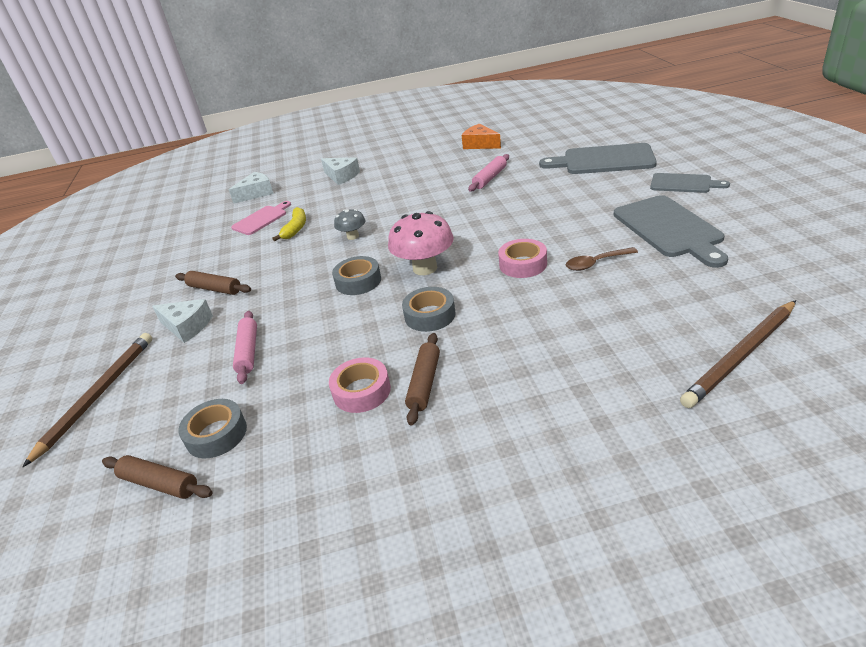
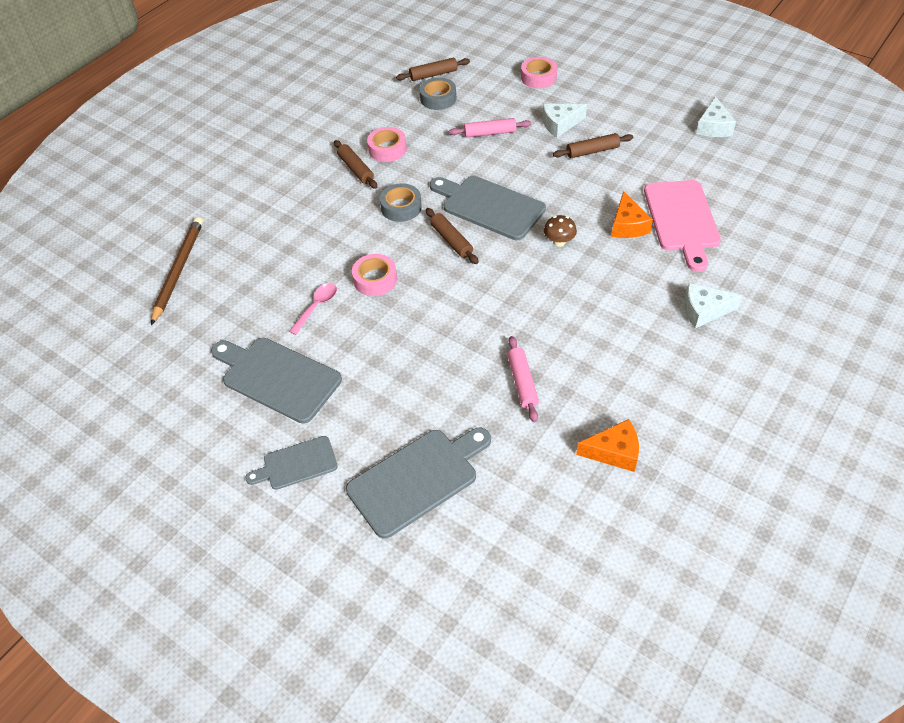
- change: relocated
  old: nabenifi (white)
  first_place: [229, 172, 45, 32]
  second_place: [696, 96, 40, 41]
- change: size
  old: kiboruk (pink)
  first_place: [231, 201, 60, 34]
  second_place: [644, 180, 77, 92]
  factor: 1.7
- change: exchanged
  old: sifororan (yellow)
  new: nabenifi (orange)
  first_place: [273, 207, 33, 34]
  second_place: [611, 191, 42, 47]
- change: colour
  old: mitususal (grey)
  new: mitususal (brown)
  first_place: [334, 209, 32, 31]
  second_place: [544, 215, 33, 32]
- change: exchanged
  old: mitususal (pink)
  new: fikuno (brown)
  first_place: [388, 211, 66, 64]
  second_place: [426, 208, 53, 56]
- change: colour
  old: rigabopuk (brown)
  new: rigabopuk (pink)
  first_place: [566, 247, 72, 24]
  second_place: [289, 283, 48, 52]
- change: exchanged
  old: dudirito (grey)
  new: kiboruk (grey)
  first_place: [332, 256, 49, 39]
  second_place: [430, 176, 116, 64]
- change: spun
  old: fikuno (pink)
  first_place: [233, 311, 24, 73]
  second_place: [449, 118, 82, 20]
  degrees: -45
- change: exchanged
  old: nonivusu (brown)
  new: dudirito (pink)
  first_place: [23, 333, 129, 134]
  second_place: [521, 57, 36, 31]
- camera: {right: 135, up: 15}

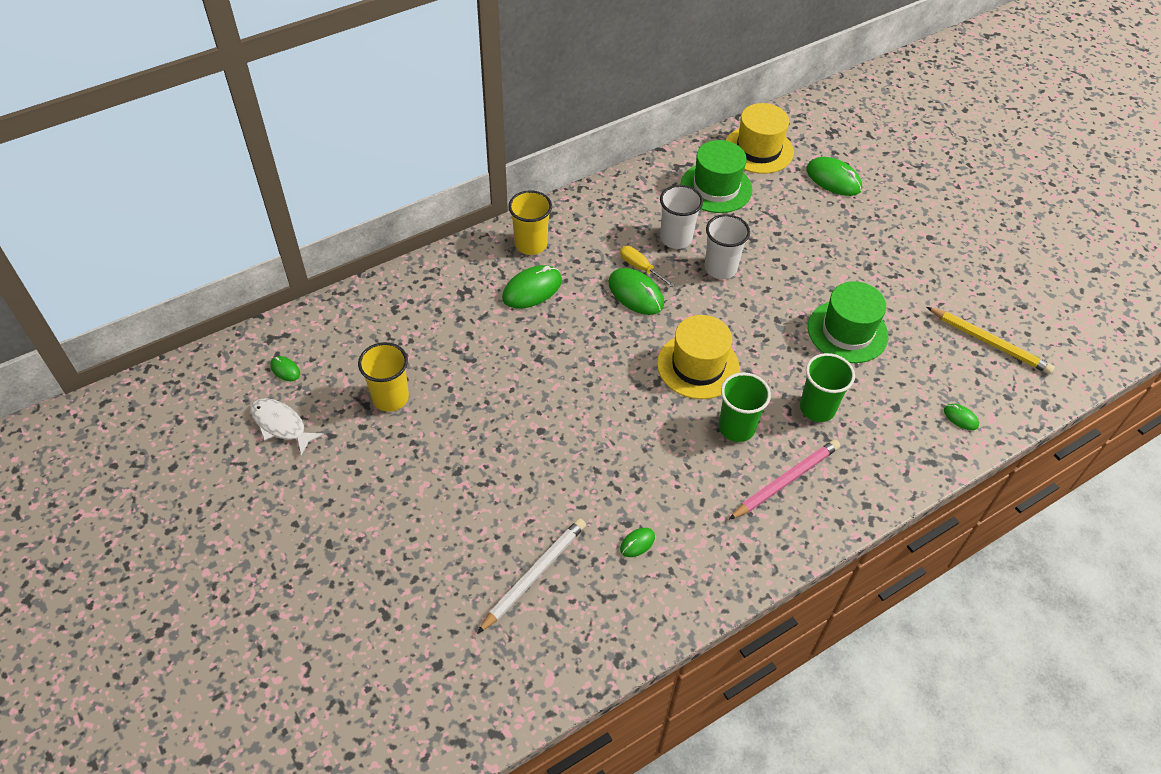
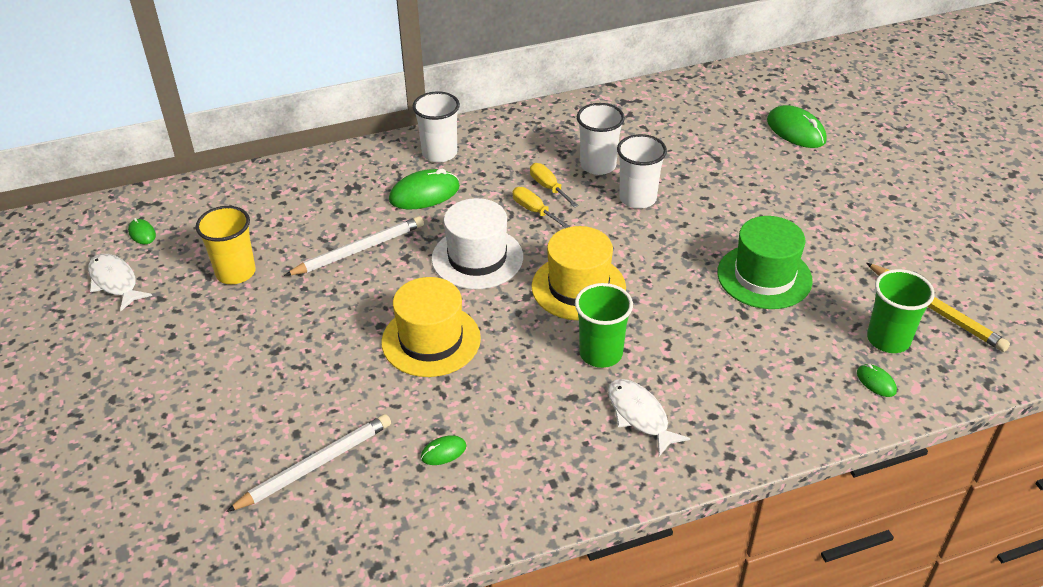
- change: relocated
  old: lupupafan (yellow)
  first_place: [725, 103, 69, 71]
  second_place: [381, 277, 100, 100]
- change: missing
  old: lupupafan (green)
  first_place: [680, 140, 73, 73]
- change: colour
  old: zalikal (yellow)
  new: zalikal (white)
  first_place: [508, 190, 44, 65]
  second_place: [412, 91, 48, 71]
- change: exchanged
  old: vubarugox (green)
  new: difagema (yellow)
  first_place: [608, 268, 56, 47]
  second_place: [512, 187, 58, 41]
- change: relocated
  old: zalikal (green)
  first_place: [800, 353, 55, 69]
  second_place: [867, 269, 68, 84]
- change: exchanged
  old: nonivusu (pink)
  new: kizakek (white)
  first_place: [728, 439, 112, 81]
  second_place: [608, 379, 82, 77]
- change: appeared
  new: lupupafan (white)
  second_place: [431, 198, 92, 91]
- change: appeared
  new: nonivusu (white)
  second_place: [284, 216, 140, 60]
- camera: {right: 15, up: -10}

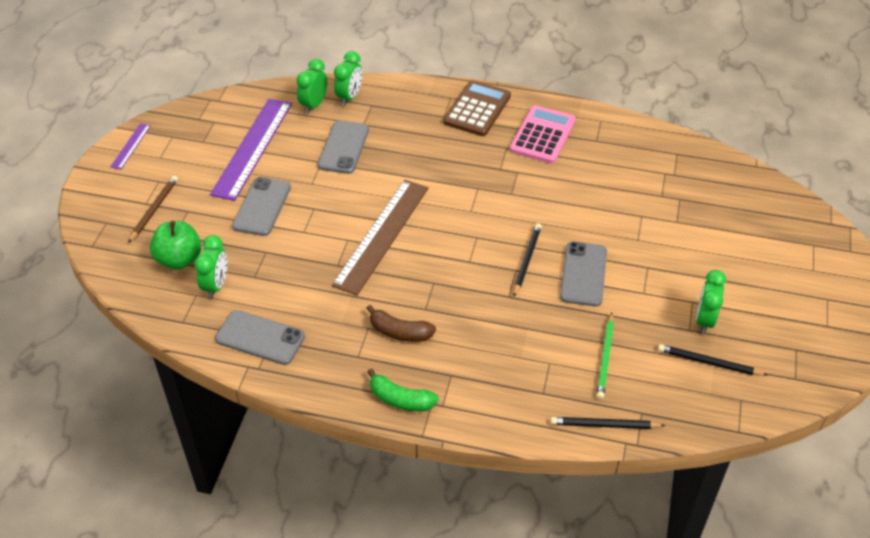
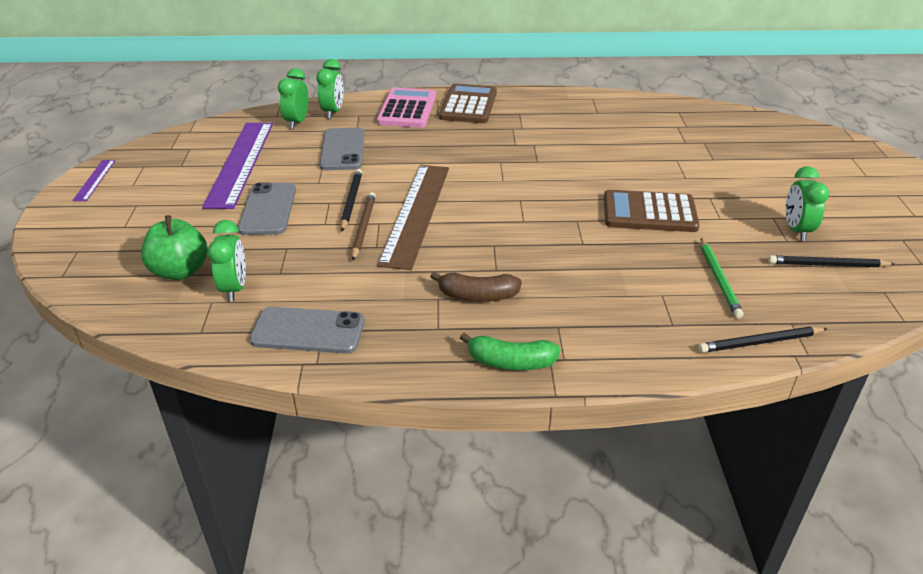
- change: relocated
  old: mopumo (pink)
  first_place: [510, 105, 65, 59]
  second_place: [377, 88, 59, 40]
- change: relocated
  old: nonivusu (brown)
  first_place: [128, 176, 50, 67]
  second_place: [352, 192, 24, 68]
- change: relocated
  old: nonivusu (black)
  first_place: [513, 223, 29, 74]
  second_place: [341, 169, 21, 62]
- change: exchanged
  old: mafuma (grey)
  new: mopumo (brown)
  first_place: [560, 242, 47, 65]
  second_place: [604, 190, 96, 42]
- camera: {right: -15, up: -10}

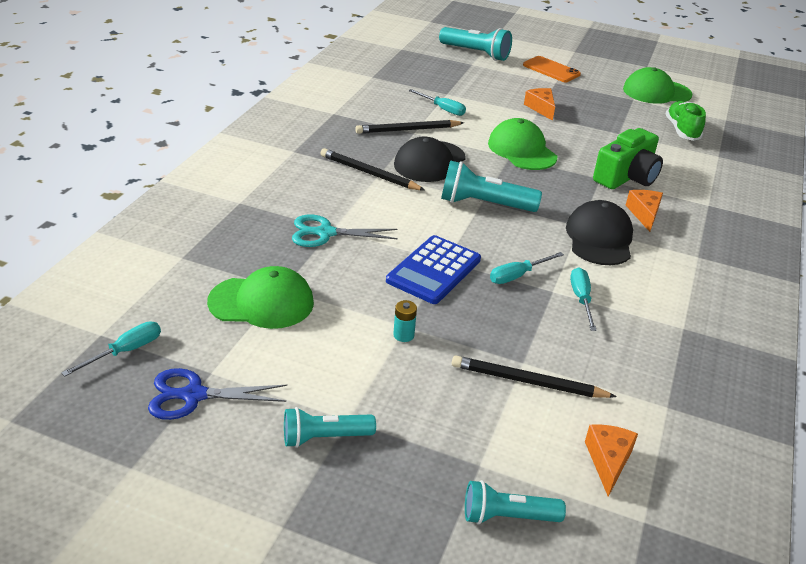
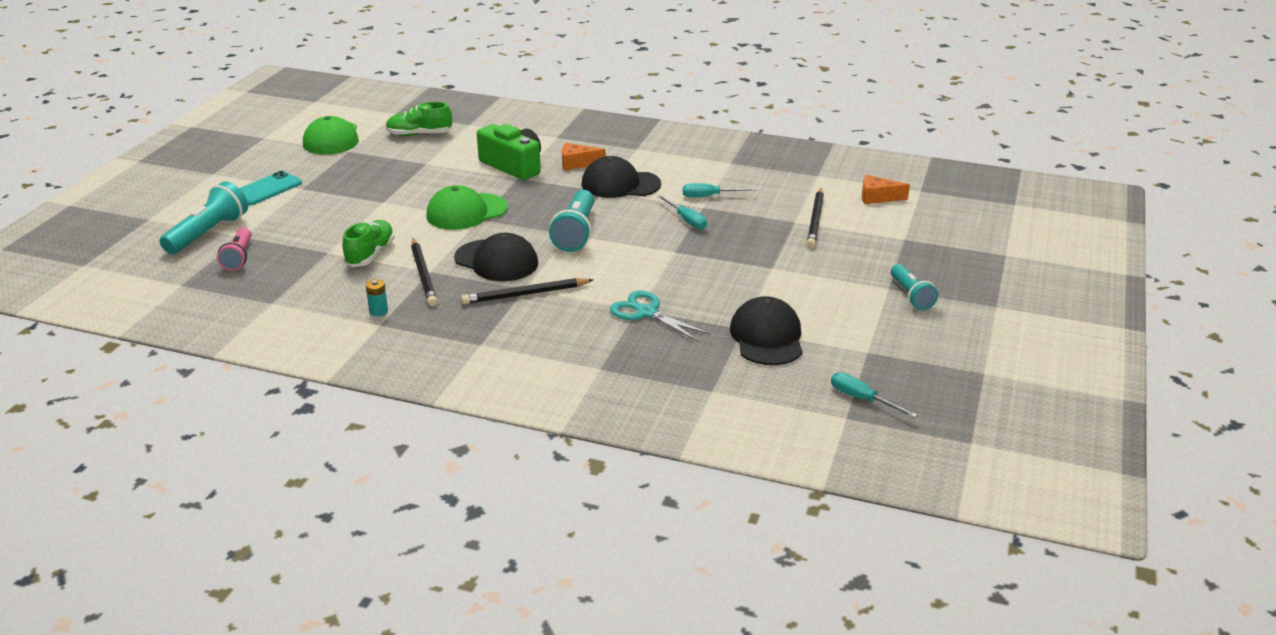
- change: colour
  old: mafuma (orange)
  new: mafuma (turquoise)
  first_place: [523, 56, 58, 26]
  second_place: [239, 171, 63, 34]
- change: missing
  old: nabenifi (orange)
  first_place: [524, 88, 31, 33]
- change: exchanged
  old: difagema (turquoise)
  new: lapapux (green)
  first_place: [409, 89, 57, 27]
  second_place: [342, 220, 53, 47]
- change: spun
  old: nonivusu (black)
  first_place: [320, 148, 105, 42]
  second_place: [461, 278, 132, 26]
  degrees: 45
- change: spun
  old: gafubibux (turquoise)
  first_place: [292, 214, 106, 33]
  second_place: [610, 291, 100, 51]
  degrees: 135
- change: missing
  old: mopumo (blue)
  first_place: [386, 235, 95, 69]
- change: colour
  old: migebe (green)
  new: migebe (black)
  first_place: [207, 266, 107, 63]
  second_place: [730, 296, 73, 69]
- change: relocated
  old: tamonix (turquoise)
  first_place: [393, 300, 24, 42]
  second_place: [366, 279, 22, 37]
- change: missing
  old: gafubibux (blue)
  first_place: [148, 368, 139, 52]
- change: missing
  old: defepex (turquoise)
  first_place: [465, 480, 101, 44]
- change: appeared
  new: defepex (pink)
  second_place: [217, 228, 35, 43]
- camera: {right: -90, up: -5}

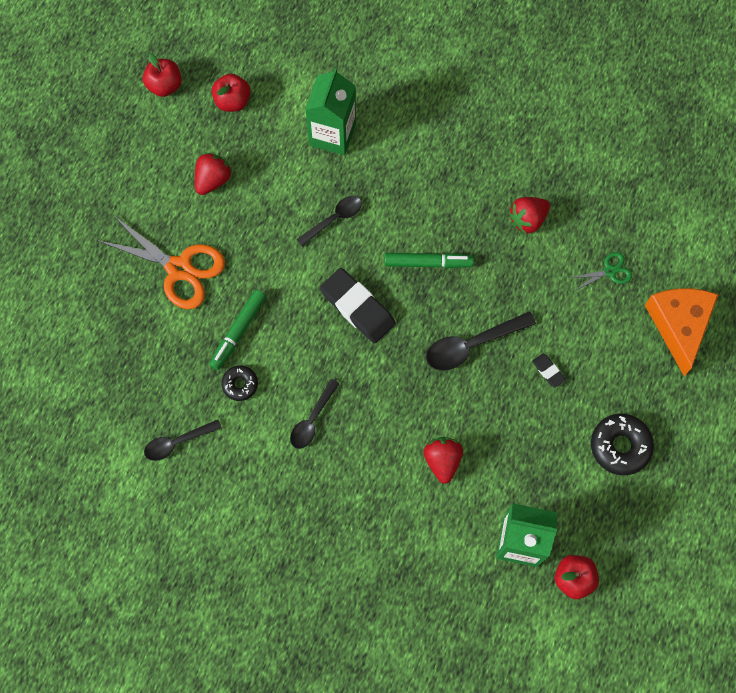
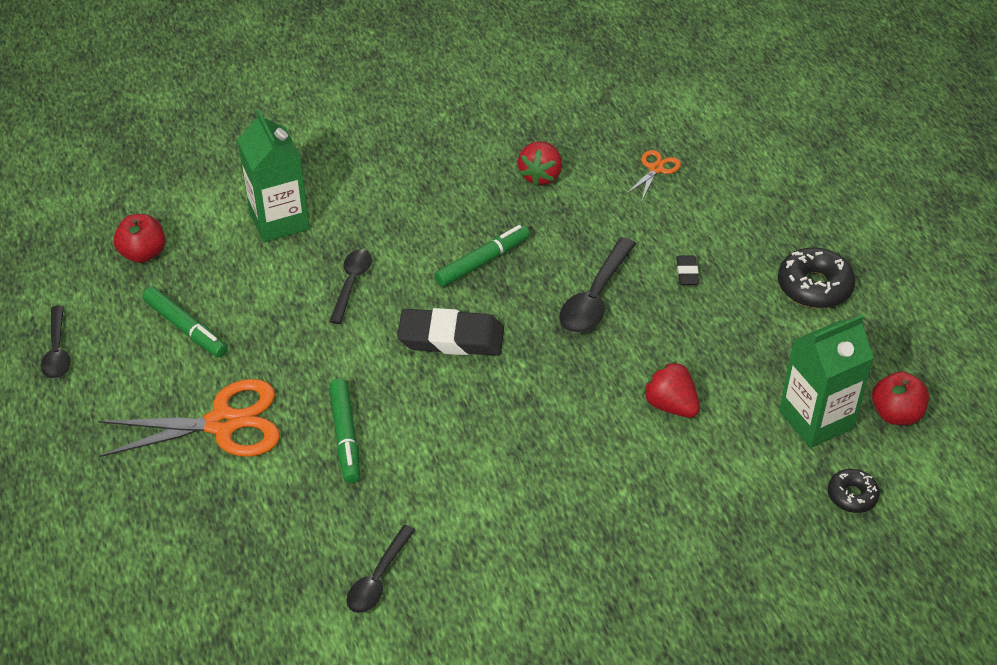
- change: missing
  old: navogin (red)
  first_place: [143, 53, 39, 44]
- change: exchanged
  old: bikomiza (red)
  new: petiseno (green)
  first_place: [195, 153, 37, 42]
  second_place: [142, 287, 86, 71]
- change: colour
  old: gafubibux (green)
  new: gafubibux (orange)
  first_place: [570, 252, 62, 39]
  second_place: [626, 150, 55, 50]
- change: missing
  old: nabenifi (orange)
  first_place: [645, 288, 74, 88]
- change: spun
  old: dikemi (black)
  first_place: [532, 353, 34, 35]
  second_place: [676, 256, 23, 29]
  degrees: 75
- change: relocated
  old: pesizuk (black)
  first_place: [221, 365, 37, 36]
  second_place: [828, 469, 52, 44]
- change: relocated
  old: rigabopuk (black)
  first_place: [290, 379, 50, 70]
  second_place: [41, 305, 30, 74]
- camera: {right: -40, up: -25}

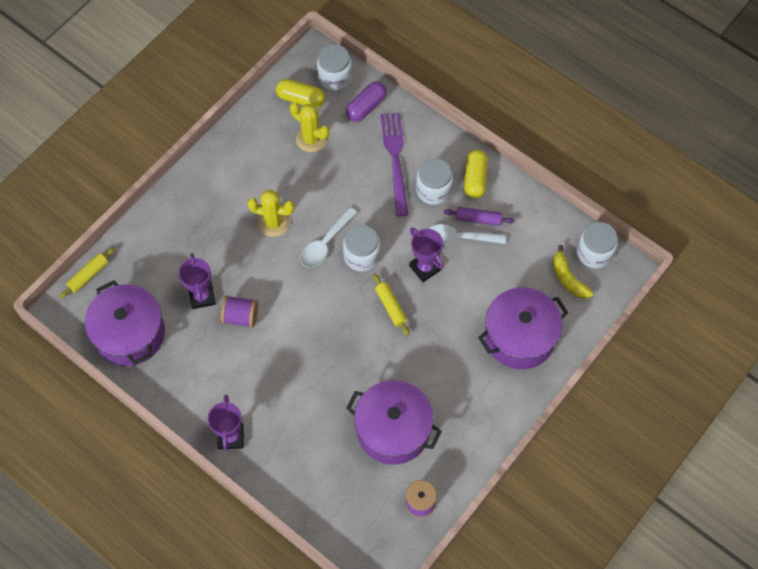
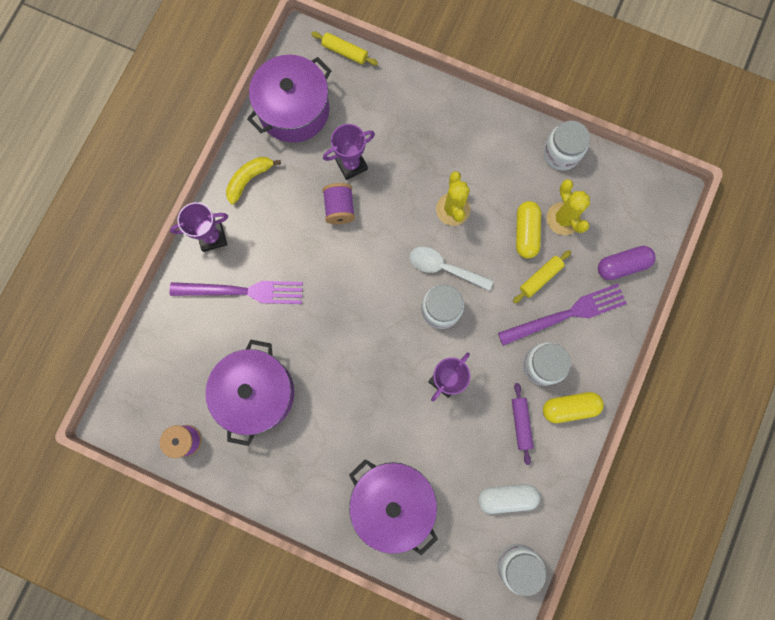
- change: relocated
  old: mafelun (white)
  first_place: [317, 44, 35, 46]
  second_place: [543, 121, 47, 49]
- change: relocated
  old: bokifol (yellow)
  first_place: [276, 79, 49, 29]
  second_place: [516, 201, 25, 57]
- change: spun
  old: bokifol (purple)
  first_place: [346, 81, 41, 41]
  second_place: [598, 246, 58, 34]
  degrees: -45
- change: spun
  old: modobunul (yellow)
  first_place: [290, 102, 39, 50]
  second_place: [547, 179, 43, 56]
  degrees: -45
- change: missing
  old: rigabopuk (white)
  first_place: [428, 224, 78, 21]
- change: relocated
  old: sifororan (yellow)
  first_place: [553, 245, 40, 54]
  second_place: [226, 157, 55, 48]
- change: relocated
  old: fikuno (yellow)
  first_place: [373, 274, 36, 61]
  second_place: [513, 250, 58, 54]
- change: appeared
  new: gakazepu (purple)
  second_place: [170, 281, 133, 23]
- change: appeared
  new: bokifol (white)
  second_place: [478, 484, 62, 30]
- camera: {right: 75, up: 15}

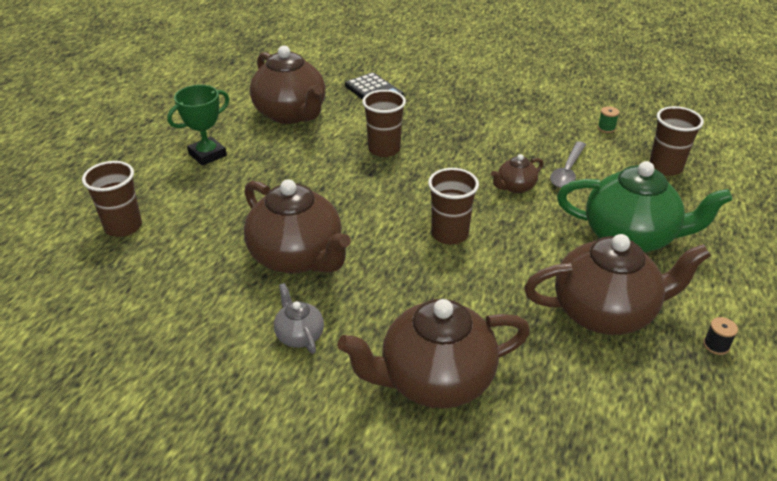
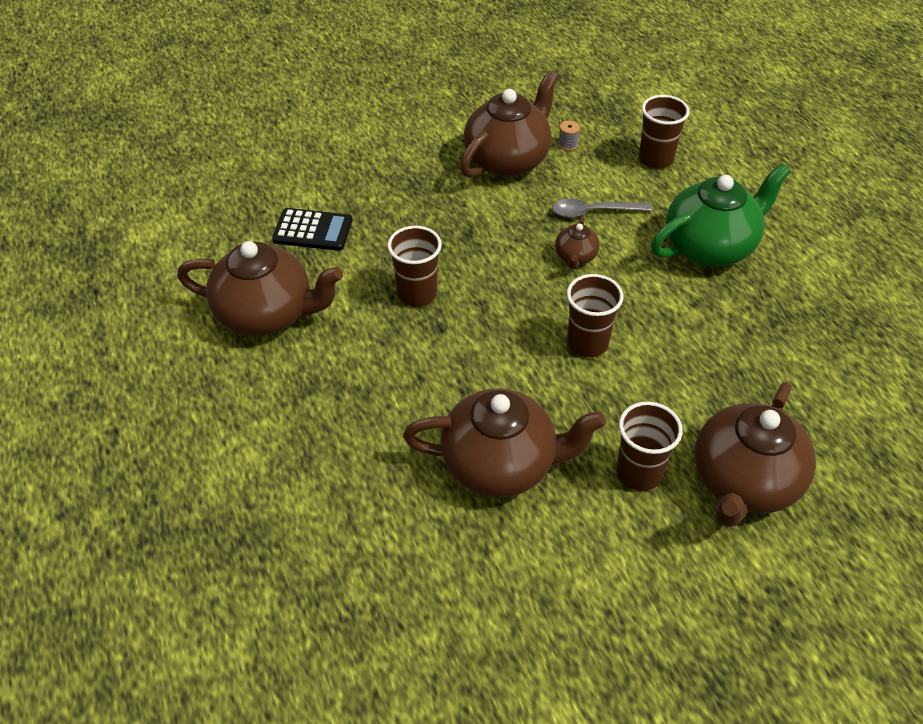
- change: missing
  old: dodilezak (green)
  first_place: [167, 85, 62, 81]
- change: colour
  old: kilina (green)
  new: kilina (grey)
  first_place: [598, 106, 21, 27]
  second_place: [558, 121, 22, 30]
- change: spun
  old: rigabopuk (grey)
  first_place: [550, 141, 36, 47]
  second_place: [552, 199, 100, 19]
  degrees: 105
- change: relocated
  old: zalikal (brown)
  first_place: [82, 161, 60, 76]
  second_place: [616, 402, 67, 89]
- change: relocated
  old: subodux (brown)
  first_place: [524, 234, 187, 101]
  second_place: [460, 70, 99, 108]
- change: missing
  old: subodux (grey)
  first_place: [274, 283, 50, 71]
- change: missing
  old: kilina (black)
  first_place: [703, 317, 35, 38]
- camera: {right: -45, up: 10}

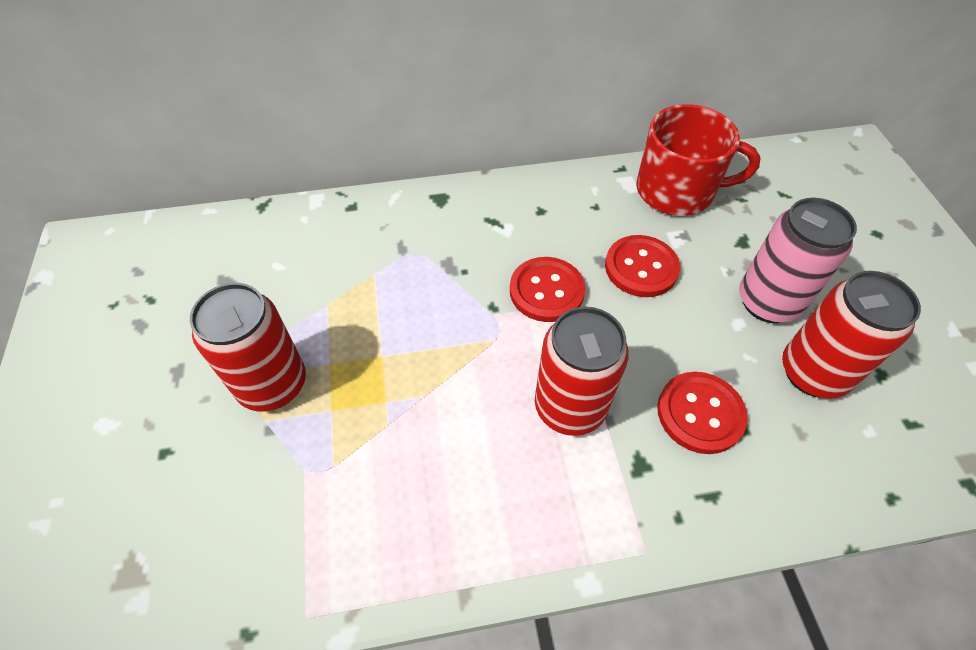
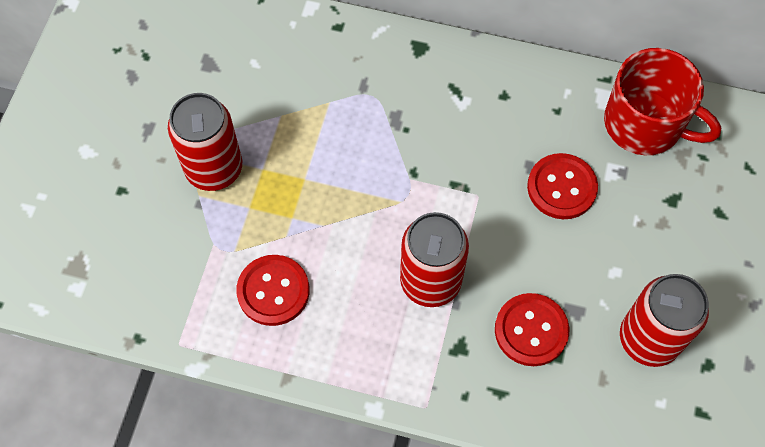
- change: missing
  old: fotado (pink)
  first_place: [739, 198, 118, 125]
- change: relocated
  old: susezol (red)
  first_place: [510, 257, 75, 65]
  second_place: [236, 255, 74, 71]
- camera: {right: 25, up: 10}

